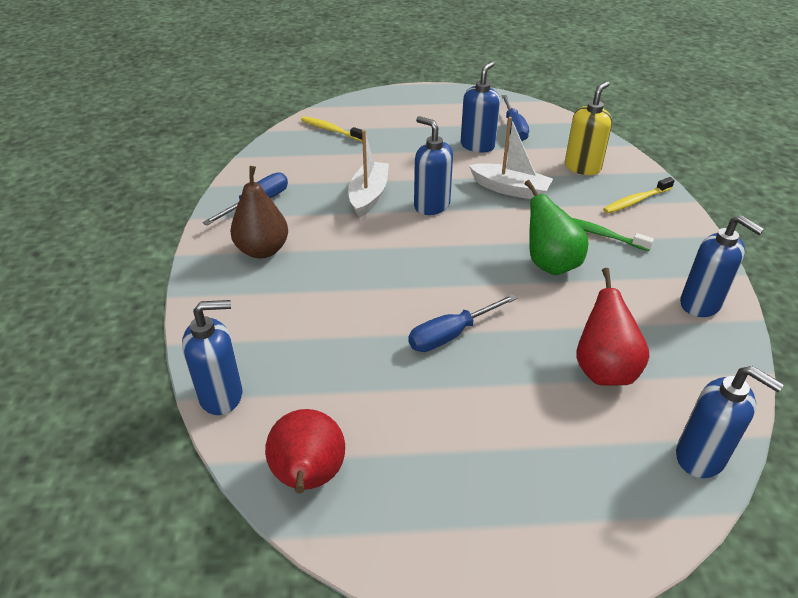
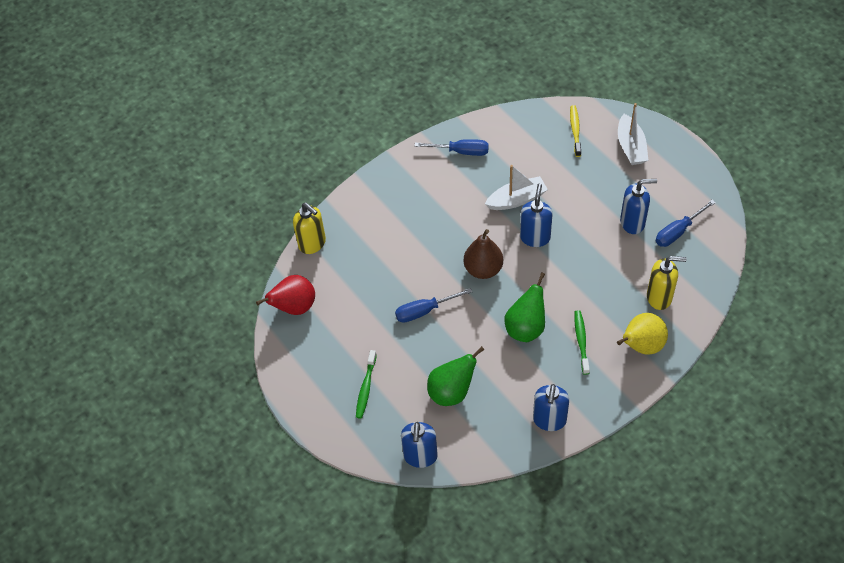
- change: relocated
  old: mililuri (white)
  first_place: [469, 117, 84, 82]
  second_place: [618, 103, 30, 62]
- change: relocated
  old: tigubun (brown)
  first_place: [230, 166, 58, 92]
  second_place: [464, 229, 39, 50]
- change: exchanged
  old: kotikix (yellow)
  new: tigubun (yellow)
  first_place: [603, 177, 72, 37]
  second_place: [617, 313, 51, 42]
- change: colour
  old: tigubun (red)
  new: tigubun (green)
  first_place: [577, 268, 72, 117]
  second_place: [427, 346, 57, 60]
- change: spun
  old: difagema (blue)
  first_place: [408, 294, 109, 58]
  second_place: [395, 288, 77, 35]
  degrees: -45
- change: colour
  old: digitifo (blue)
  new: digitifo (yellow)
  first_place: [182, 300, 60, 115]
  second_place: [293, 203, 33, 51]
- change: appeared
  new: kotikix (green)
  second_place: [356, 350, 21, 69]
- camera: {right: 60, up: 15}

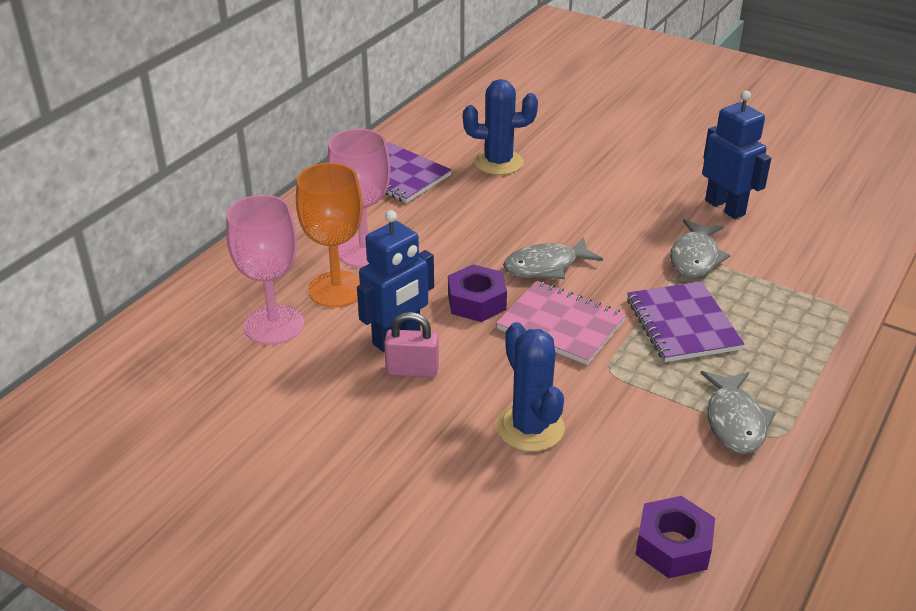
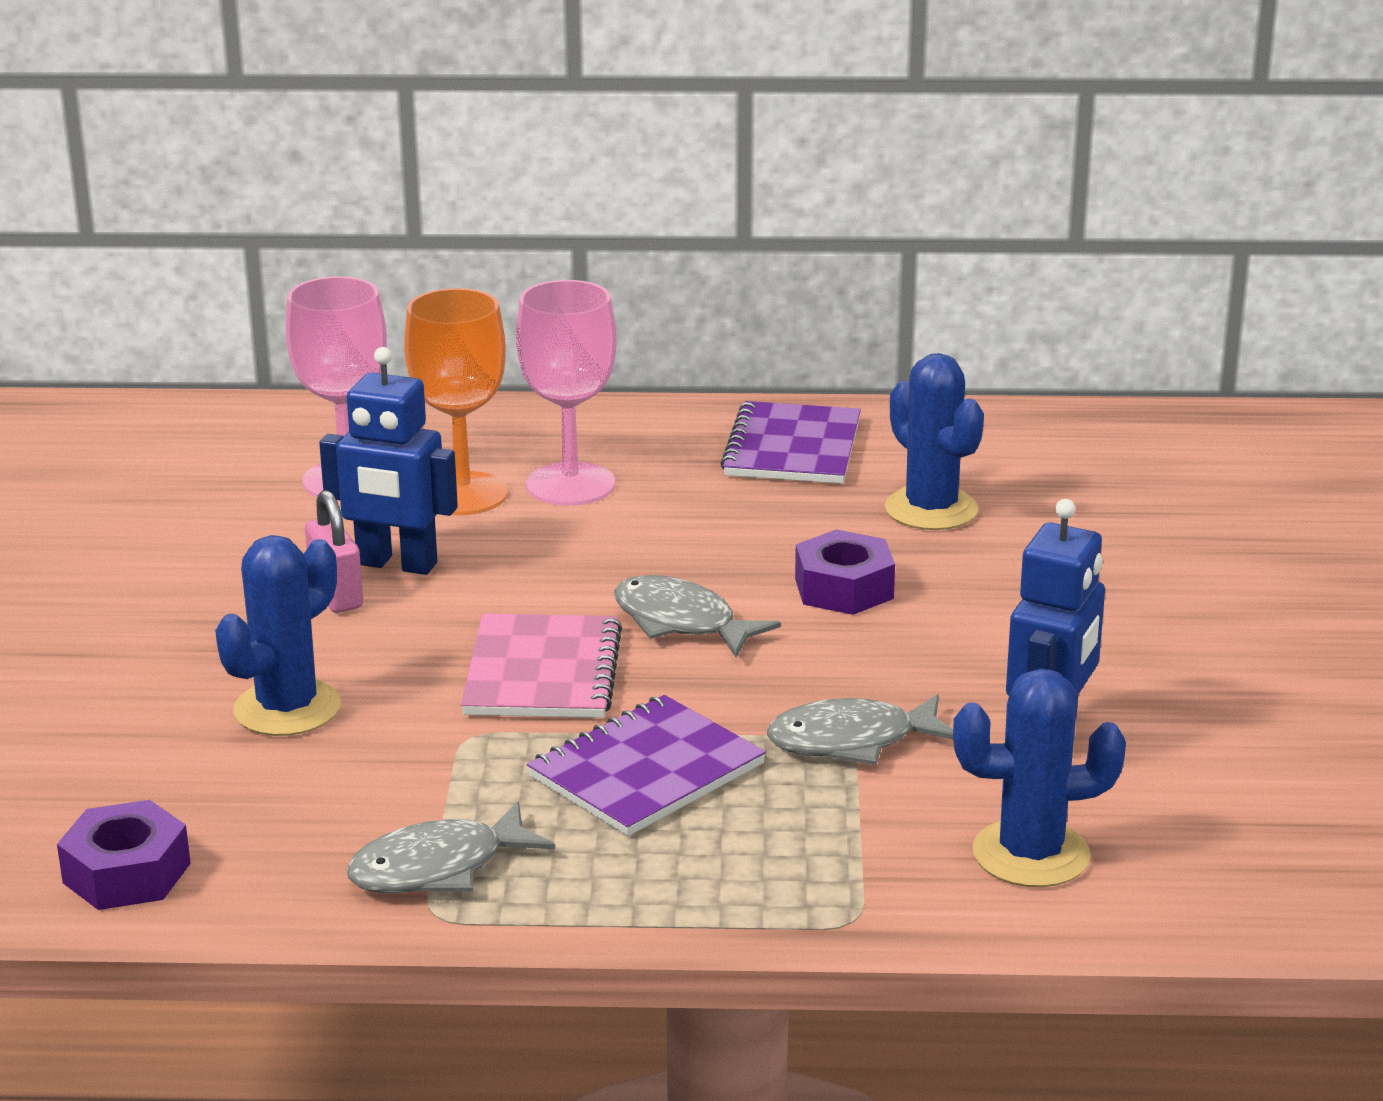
- change: relocated
  old: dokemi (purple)
  first_place: [448, 264, 59, 58]
  second_place: [795, 529, 100, 86]
- change: appeared
  new: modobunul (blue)
  second_place: [953, 668, 173, 219]
- camera: {right: 60, up: -10}

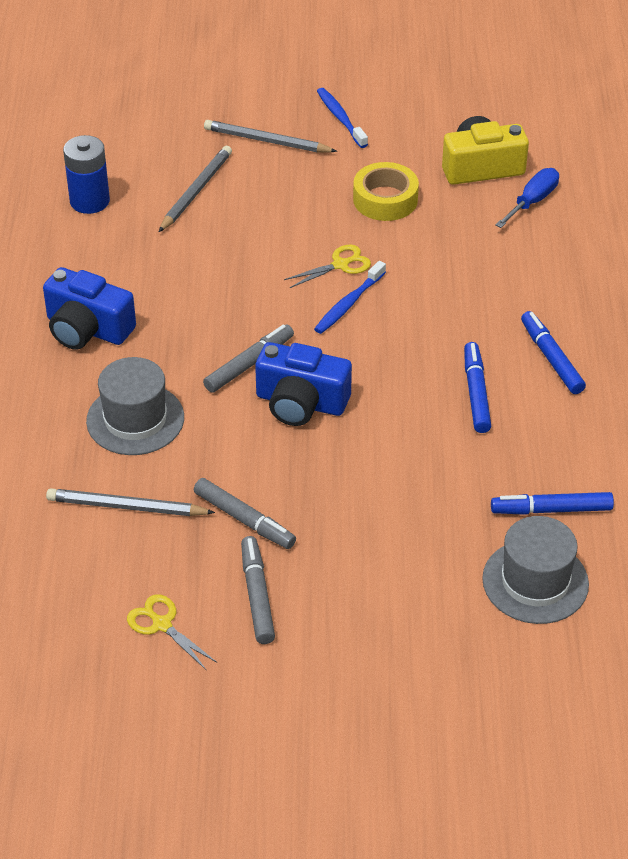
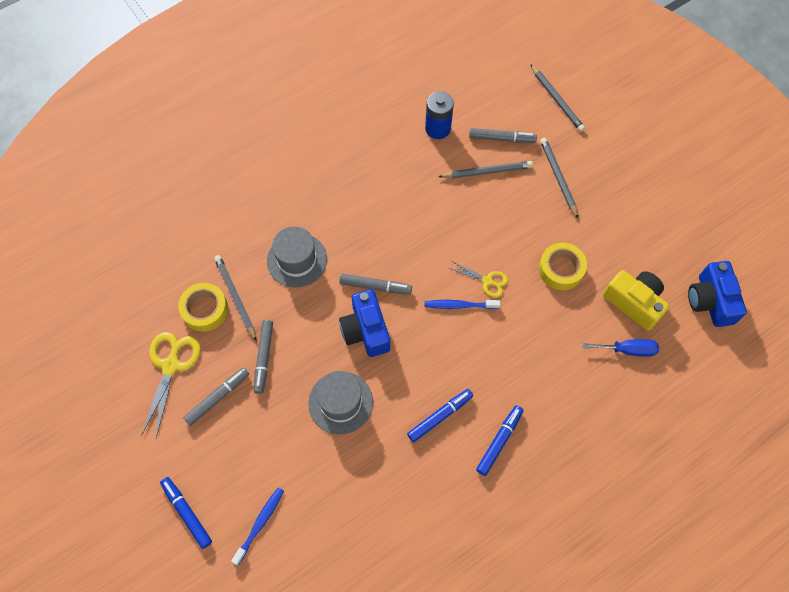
- change: relocated
  old: kotikix (blue)
  first_place: [317, 88, 51, 60]
  second_place: [231, 487, 53, 78]
- change: relocated
  old: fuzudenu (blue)
  first_place: [43, 267, 93, 83]
  second_place: [688, 261, 59, 66]
- change: relocated
  old: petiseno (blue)
  first_place: [491, 492, 123, 23]
  second_place: [160, 477, 52, 72]
- change: relocated
  old: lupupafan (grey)
  first_place: [482, 516, 107, 108]
  second_place: [308, 371, 65, 64]
- change: size
  old: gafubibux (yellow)
  first_place: [127, 594, 90, 77]
  second_place: [141, 332, 60, 106]
  factor: 1.71
- change: appeared
  new: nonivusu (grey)
  second_place: [530, 64, 55, 68]
- change: appeared
  new: petiseno (grey)
  second_place: [469, 128, 68, 15]
- change: appeared
  new: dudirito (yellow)
  second_place: [178, 283, 50, 49]
- camera: {right: 55, up: 20}

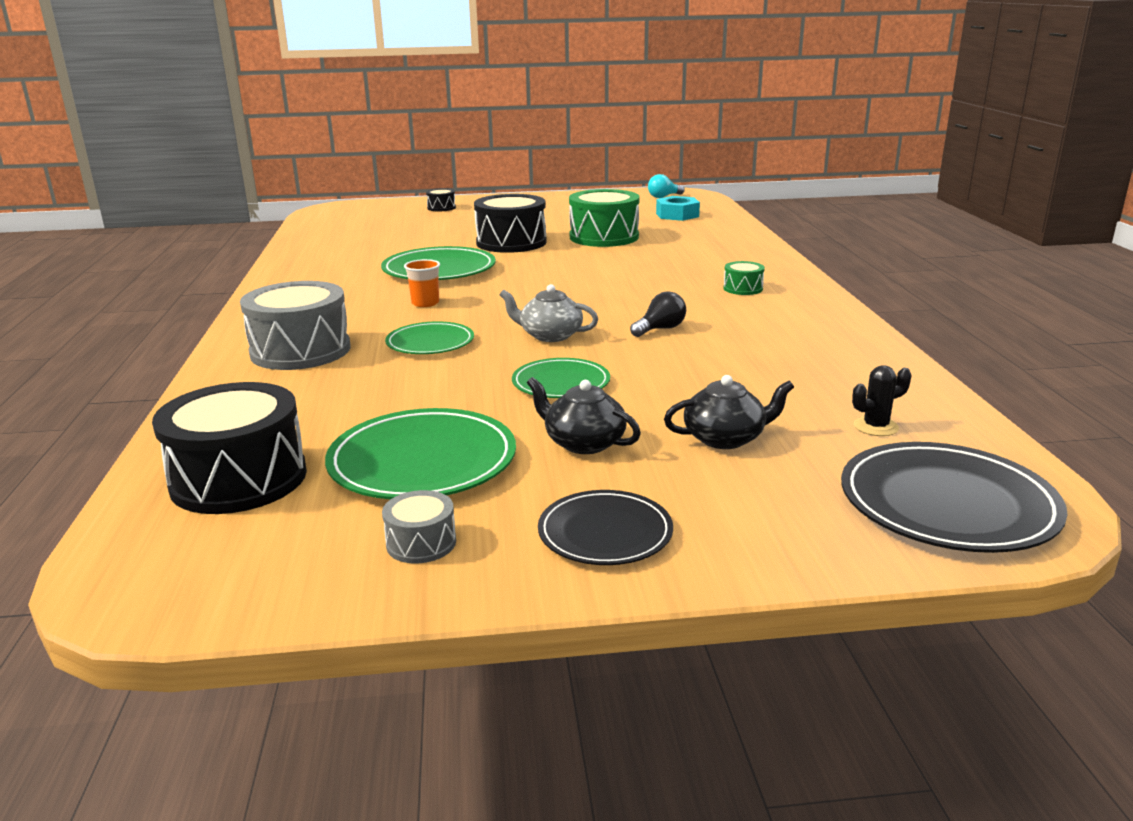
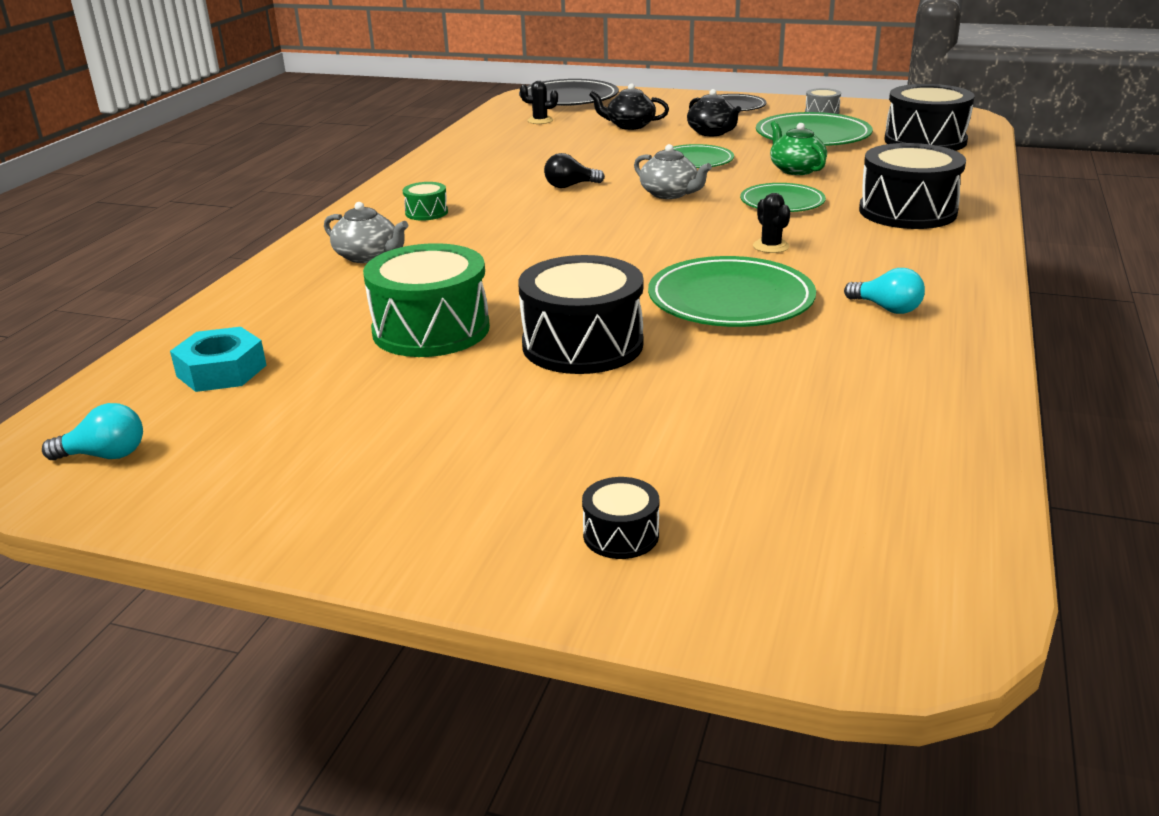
- change: exchanged
  old: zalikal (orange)
  new: modobunul (black)
  first_place: [404, 259, 36, 48]
  second_place: [753, 193, 37, 60]
- change: colour
  old: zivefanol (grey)
  new: zivefanol (black)
  first_place: [240, 281, 111, 89]
  second_place: [859, 143, 107, 86]
- change: appeared
  new: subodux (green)
  second_place: [770, 121, 57, 54]
- change: appeared
  new: subodux (grey)
  second_place: [324, 202, 84, 61]
- change: appeared
  new: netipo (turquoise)
  second_place: [844, 268, 81, 46]
- camera: {right: -155, up: 5}

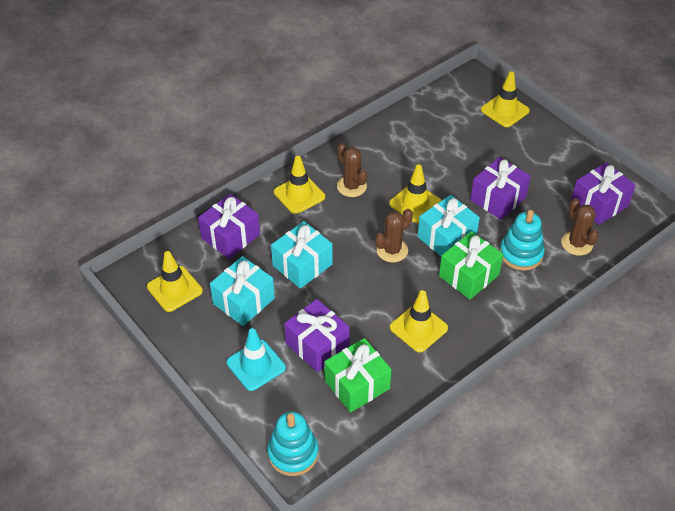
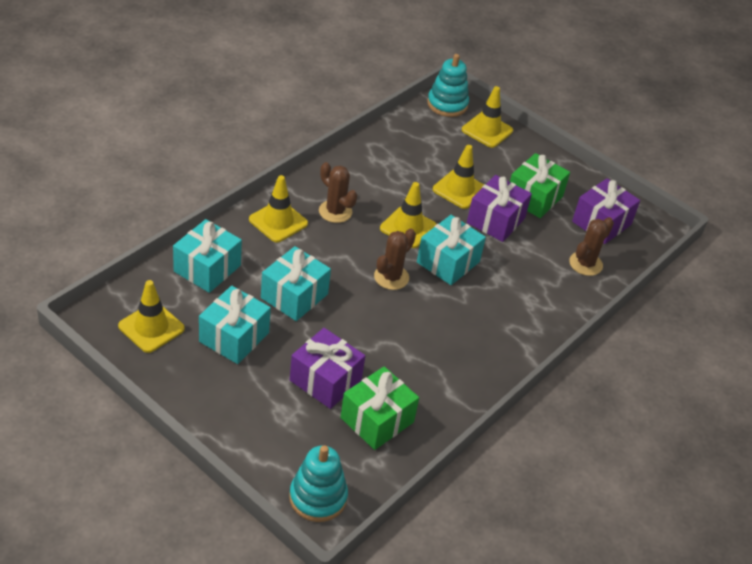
- change: colour
  old: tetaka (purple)
  new: tetaka (turquoise)
  first_place: [198, 194, 62, 65]
  second_place: [173, 219, 69, 74]
- change: spun
  old: modobunul (brown)
  first_place: [561, 198, 38, 58]
  second_place: [569, 217, 45, 59]
  degrees: 75
- change: relocated
  old: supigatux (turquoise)
  first_place: [500, 210, 45, 61]
  second_place: [427, 54, 42, 63]
- change: relocated
  old: tetaka (green)
  first_place: [439, 231, 64, 68]
  second_place: [510, 153, 60, 65]
- change: relocated
  old: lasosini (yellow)
  first_place: [390, 290, 58, 62]
  second_place: [433, 145, 51, 64]
- change: missing
  old: lasosini (turquoise)
  first_place: [227, 328, 59, 63]
- camera: {right: -15, up: -5}

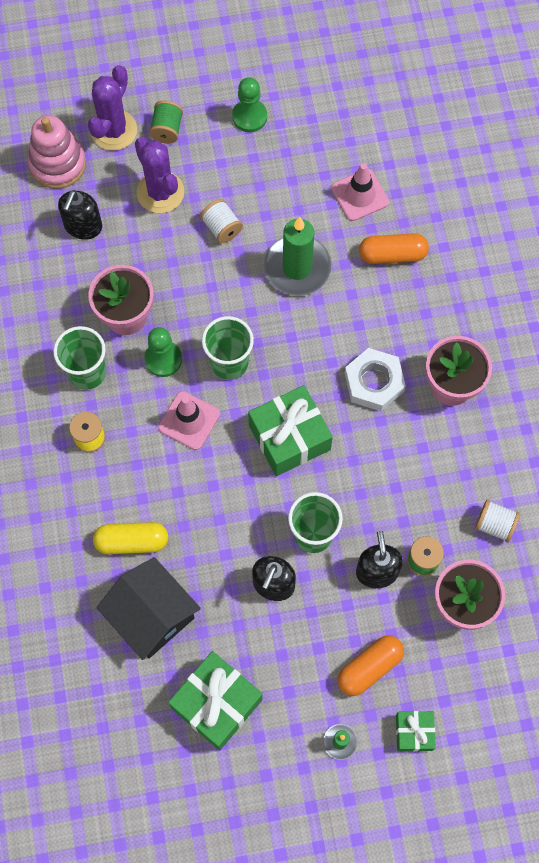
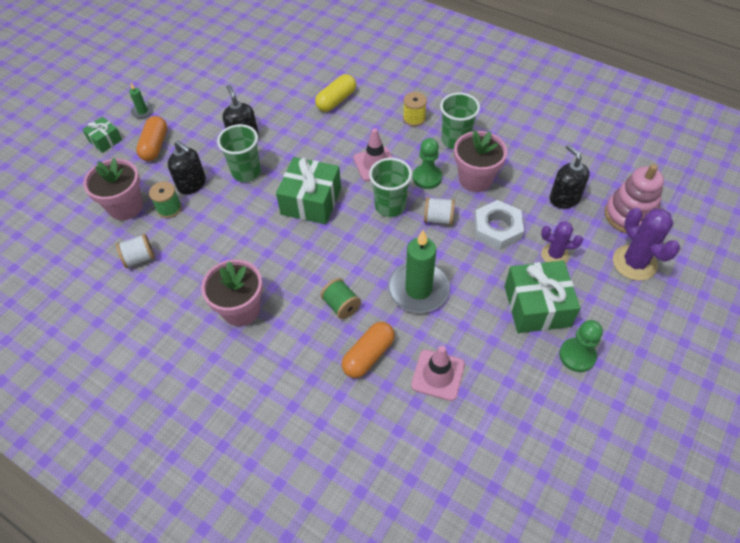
- change: relocated
  old: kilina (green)
  first_place: [149, 100, 34, 44]
  second_place: [321, 278, 40, 41]
- change: size
  old: modobunul (purple)
  first_place: [135, 137, 49, 76]
  second_place: [541, 221, 42, 42]
  factor: 0.64
- change: relocated
  old: kilina (white)
  first_place: [200, 199, 43, 44]
  second_place: [424, 197, 31, 28]
- change: relocated
  old: dokemi (white)
  first_place: [344, 348, 62, 63]
  second_place: [474, 200, 50, 50]
- change: missing
  old: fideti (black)
  first_place: [96, 557, 105, 103]
- change: relocated
  old: tetaka (green)
  first_place: [168, 651, 95, 99]
  second_place: [505, 260, 75, 73]
- camera: {right: 135, up: -15}

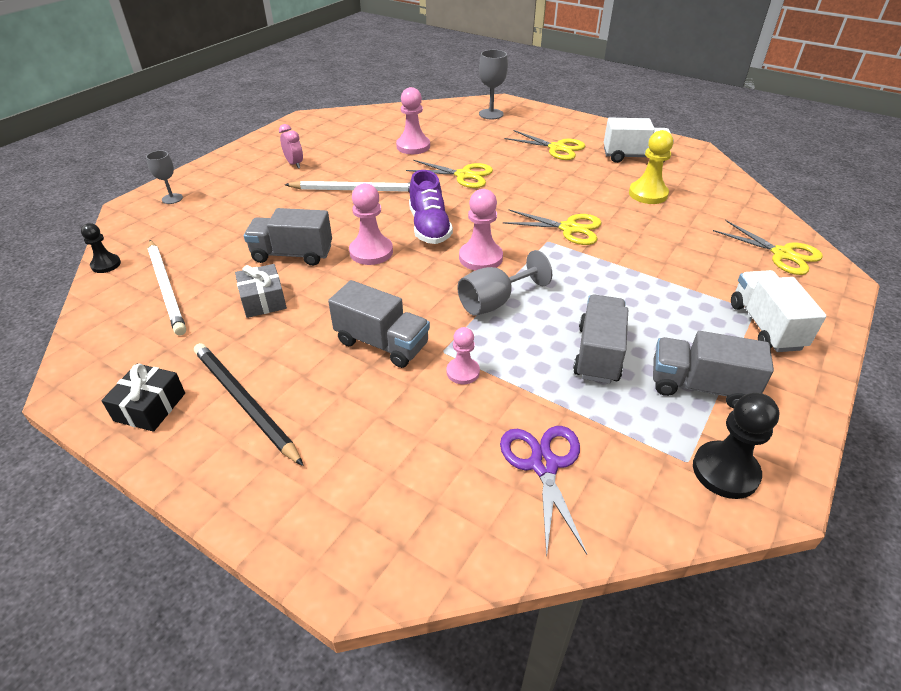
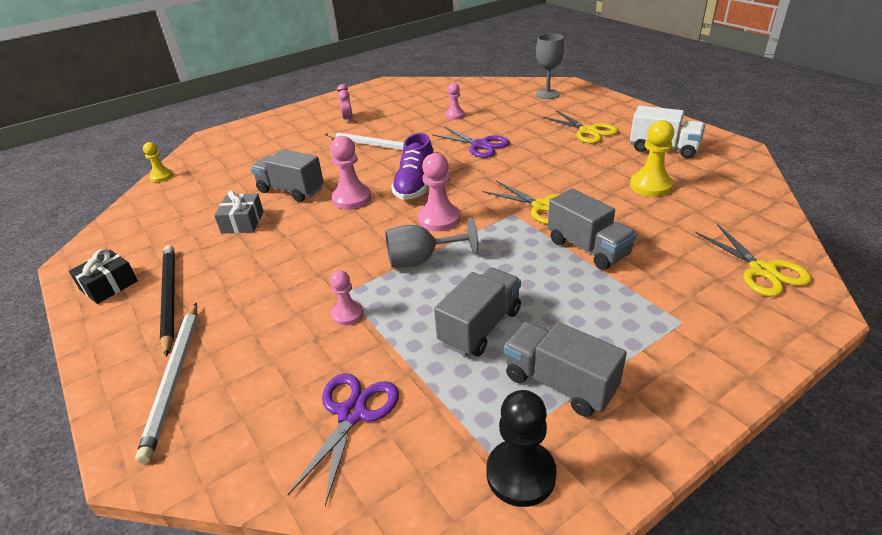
- change: size
  old: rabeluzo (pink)
  first_place: [396, 87, 34, 67]
  second_place: [445, 83, 20, 37]
  factor: 0.62
- change: missing
  old: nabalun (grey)
  first_place: [146, 151, 37, 53]
- change: colour
  old: gafubibux (yellow)
  new: gafubibux (purple)
  first_place: [406, 160, 87, 28]
  second_place: [432, 126, 78, 32]
- change: colour
  old: rabeluzo (black)
  new: rabeluzo (yellow)
  first_place: [81, 223, 40, 50]
  second_place: [143, 142, 30, 40]
- change: relocated
  old: nonivusu (white)
  first_place: [148, 240, 38, 96]
  second_place: [135, 303, 62, 161]
- change: missing
  old: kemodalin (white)
  first_place: [731, 270, 96, 82]
- change: relocated
  old: kemodalin (grey)
  first_place: [328, 280, 102, 88]
  second_place: [548, 188, 89, 82]
- camera: {right: 25, up: -5}

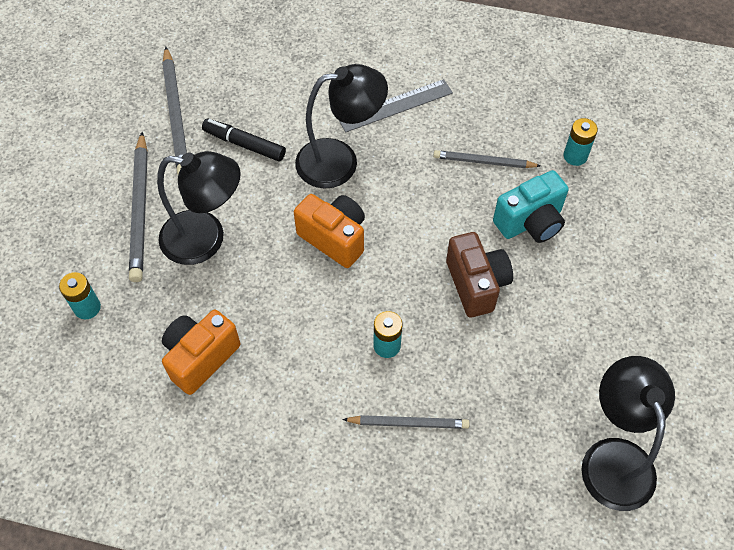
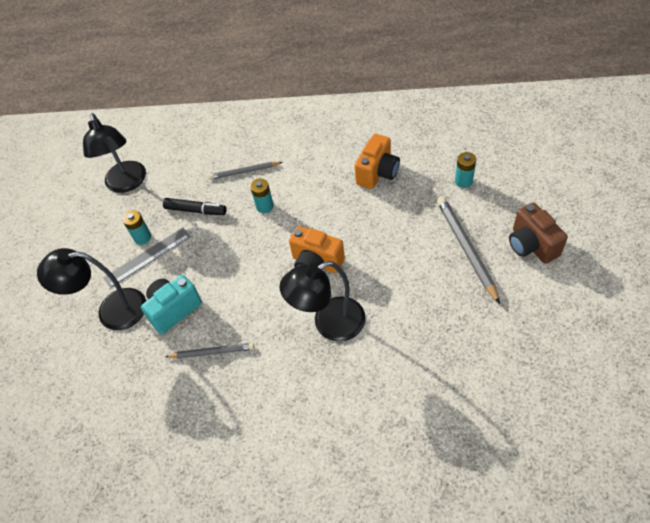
- change: missing
  old: nonivusu (grey)
  first_place: [162, 47, 25, 127]
- change: relocated
  old: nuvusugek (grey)
  first_place: [339, 79, 114, 53]
  second_place: [103, 228, 88, 60]
- change: relocated
  old: petiseno (black)
  first_place: [202, 118, 84, 43]
  second_place: [163, 198, 64, 17]
- change: relocated
  old: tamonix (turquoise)
  first_place: [564, 118, 34, 48]
  second_place: [122, 210, 29, 35]
- change: relocated
  old: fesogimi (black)
  first_place: [157, 151, 84, 114]
  second_place: [37, 248, 109, 82]
- change: relocated
  old: fuzudenu (brown)
  first_place: [446, 232, 67, 86]
  second_place: [509, 202, 59, 62]
- camera: {right: 175, up: -5}

